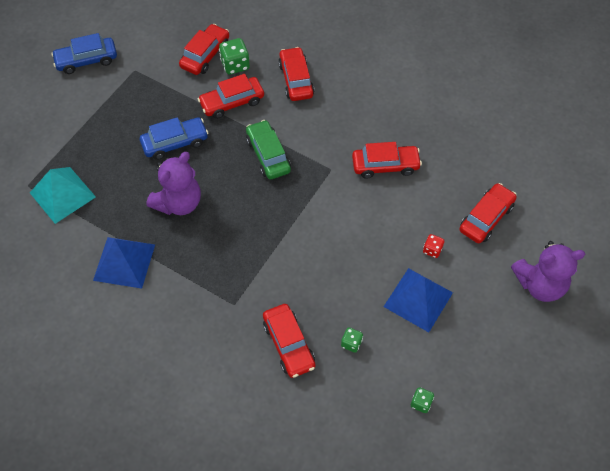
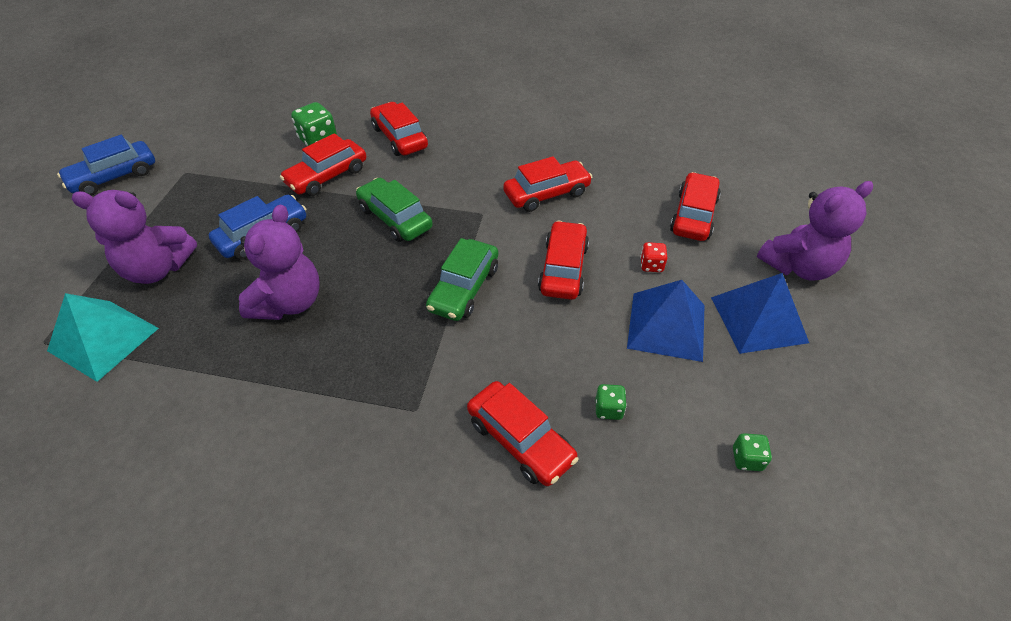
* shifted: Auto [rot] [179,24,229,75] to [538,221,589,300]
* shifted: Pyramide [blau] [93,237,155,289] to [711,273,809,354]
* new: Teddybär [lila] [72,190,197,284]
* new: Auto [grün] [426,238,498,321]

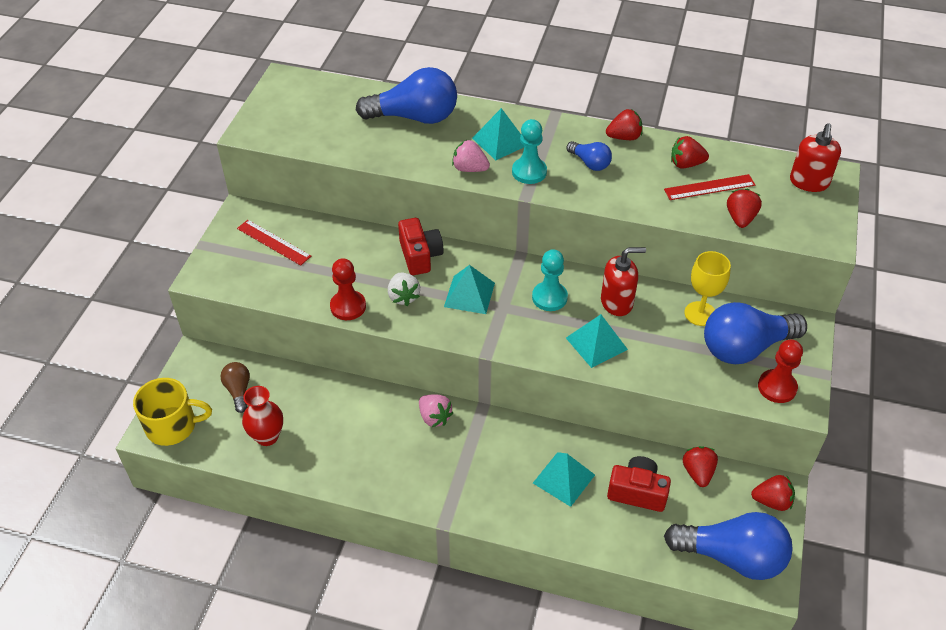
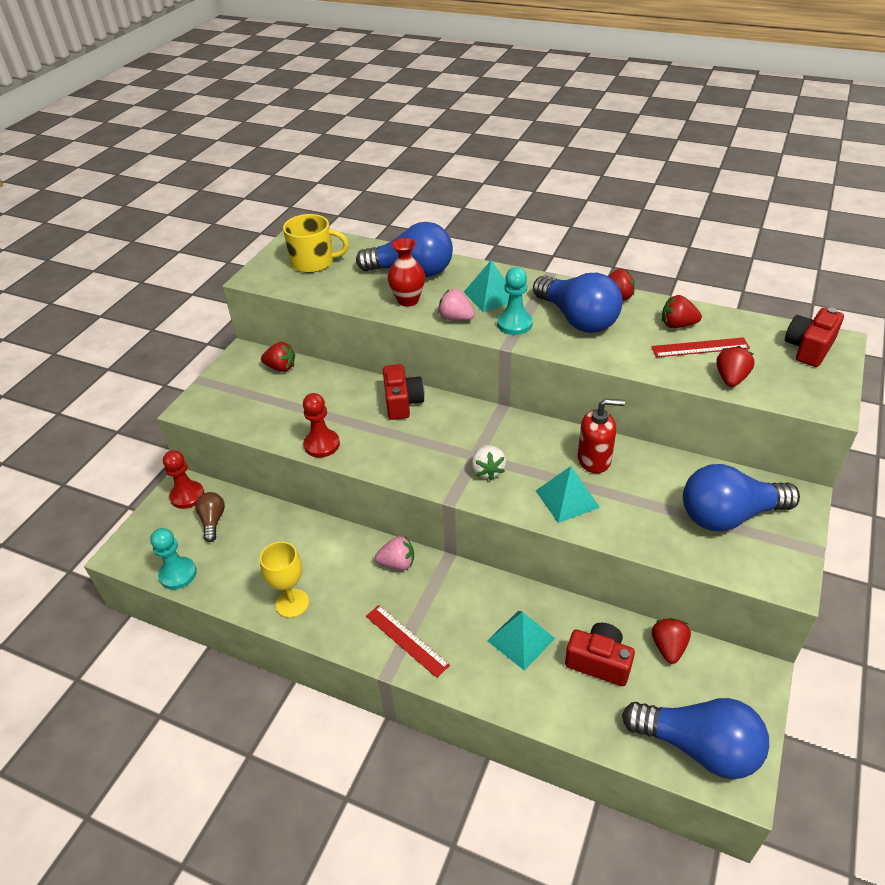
* swapped: Seifenspender [rot] [790,123,841,192] to Kamera [rot] [785,307,844,367]
* scaled: Glühbirne [blau] [567,141,612,171] = [533,273,623,333] x2.01
* shifted: Lineal [rot] [237,220,311,266] to [366,605,450,678]
* shifted: Bauer [türkis] [532,249,568,311] to [150,528,197,590]
* shifted: Kelch [gelb] [684,251,731,326] to [260,542,309,618]
* gone: Pyramide [türkis] [444,265,495,314]
* shifted: Erdbeere [weiß] [388,273,420,306] to [472,445,506,480]
* shifted: Bauer [rot] [758,339,803,403] to [163,450,204,509]
* shifted: Tasse [gelb] [133,378,212,446] to [283,214,349,273]
* shifted: Vase [rot] [242,386,283,446] to [388,238,425,307]
* rotated: Erdbeere [rosa] [419,394,454,427] = [375,536,414,570] 60 degrees counterclockwise
* shifted: Erdbeere [rot] [751,475,795,511] to [261,342,295,372]

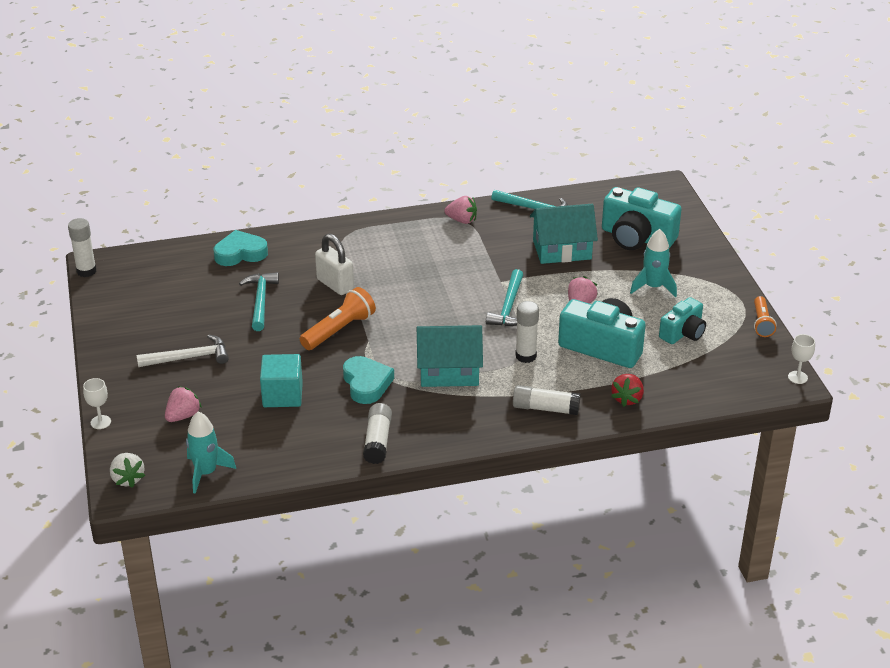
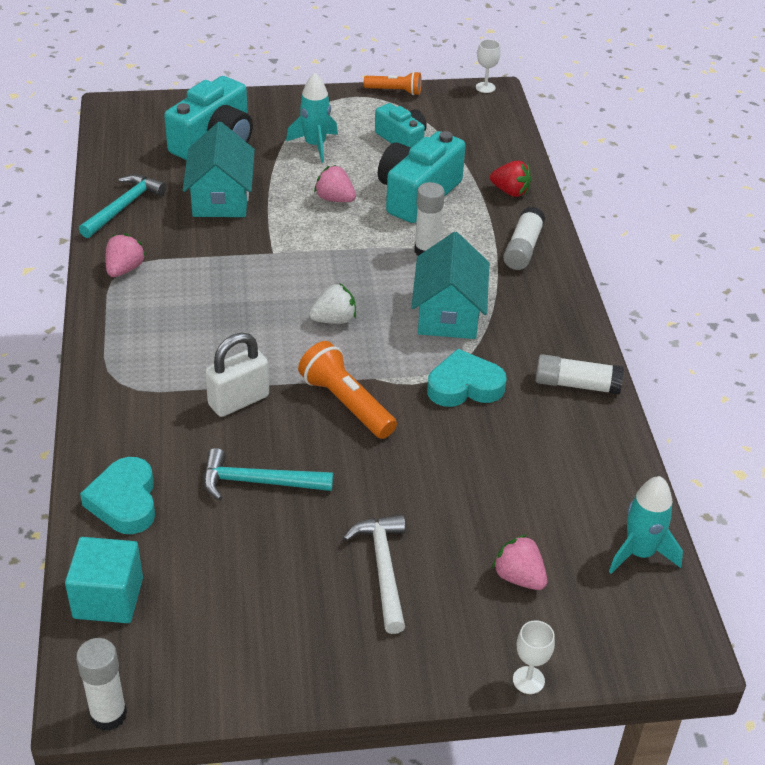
* gone: Hammer [türkis] [486,269,523,326]
* shifted: Kubus [türkis] [260,354,303,407] to [65,537,143,623]
* shifted: Erdbeere [weiß] [110,453,145,488] to [309,283,356,324]

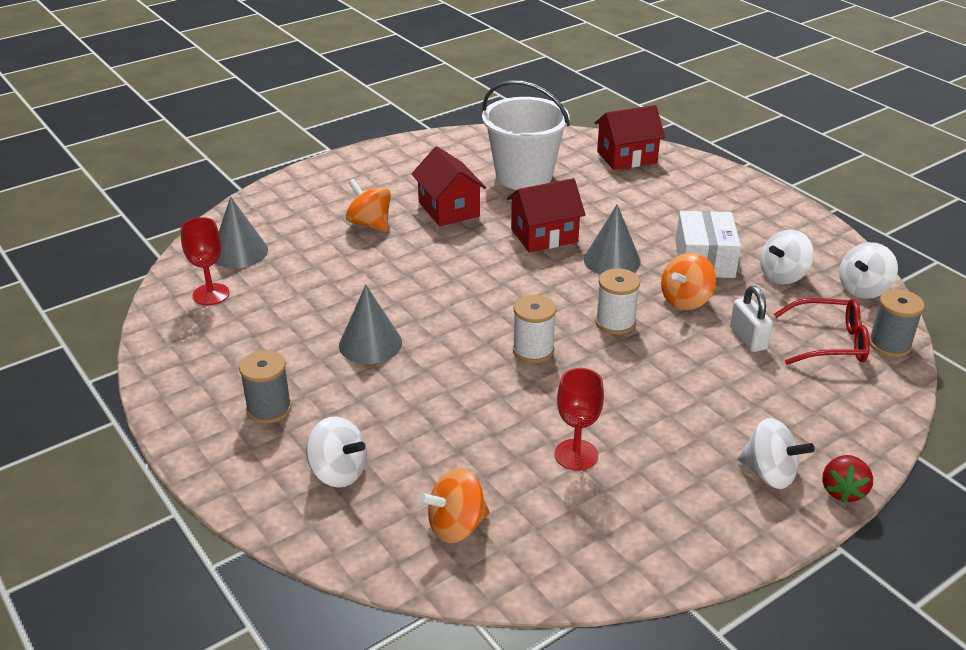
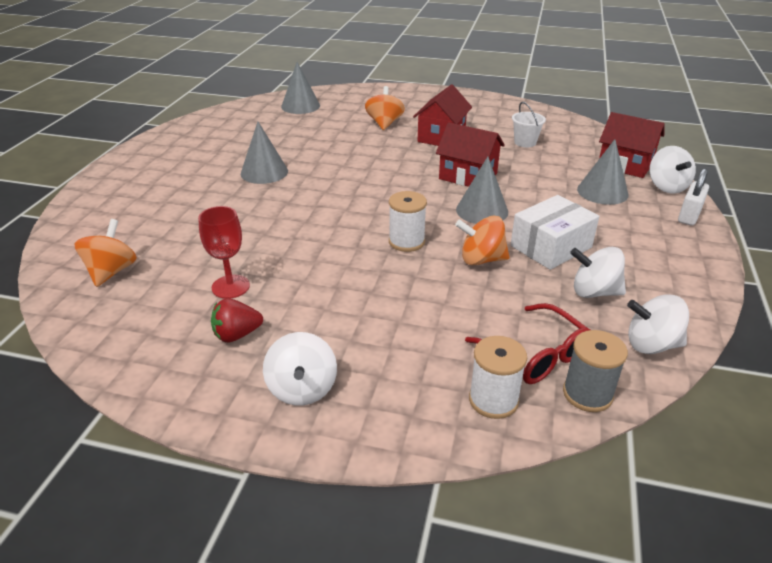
* scaled: Eimer [weiß] [482,80,570,190] = [512,102,546,147] x0.45
* gone: Kelch [rot] [180,217,230,305]
* shifted: Vorhängeschloss [weiß] [730,286,773,352] to [678,168,709,226]
* shifted: Garnrolle [weiß] [513,295,556,363] to [469,336,527,419]
* gone: Garnrolle [grau] [239,350,292,424]
* shifted: Kreisel [weiß] [306,416,367,488] to [649,146,696,194]
* shifted: Erdbeere [rot] [822,455,873,503] to [211,298,263,343]
* rotated: Kreisel [orange] [419,468,490,543] = [75,219,137,287] 75 degrees clockwise
* new: Kegel [grau] [577,139,629,205]

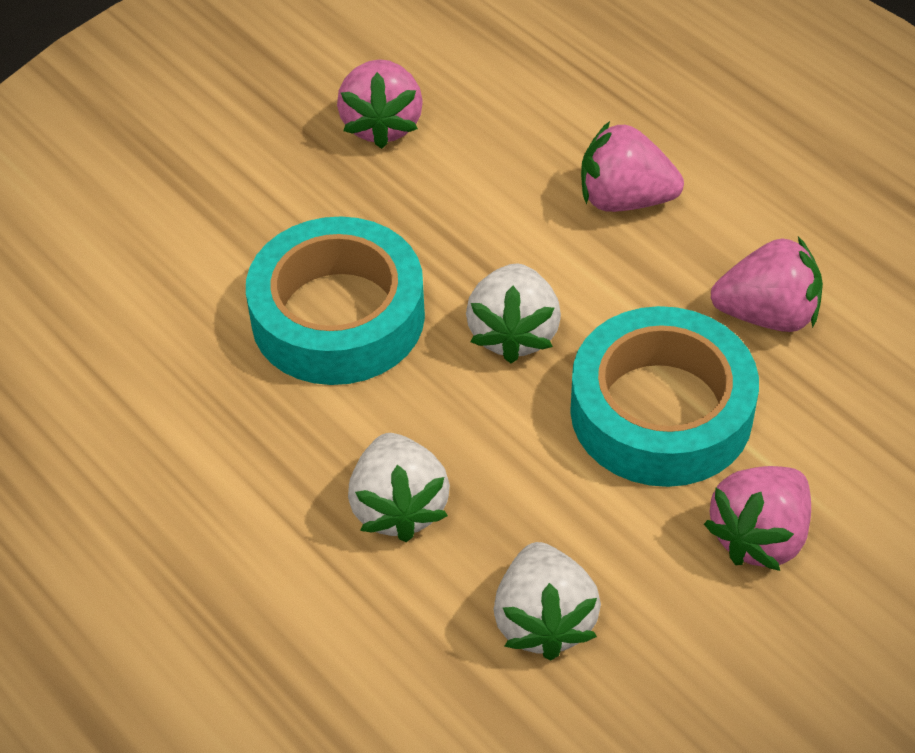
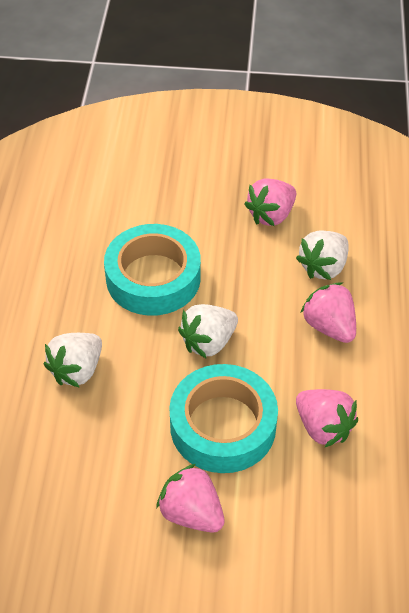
* rotated: Erdbeere [rosa] [704,466,811,571] = [156,464,225,533] 45 degrees clockwise
* shifted: Erdbeere [weiß] [494,542,601,660] to [296,231,349,280]

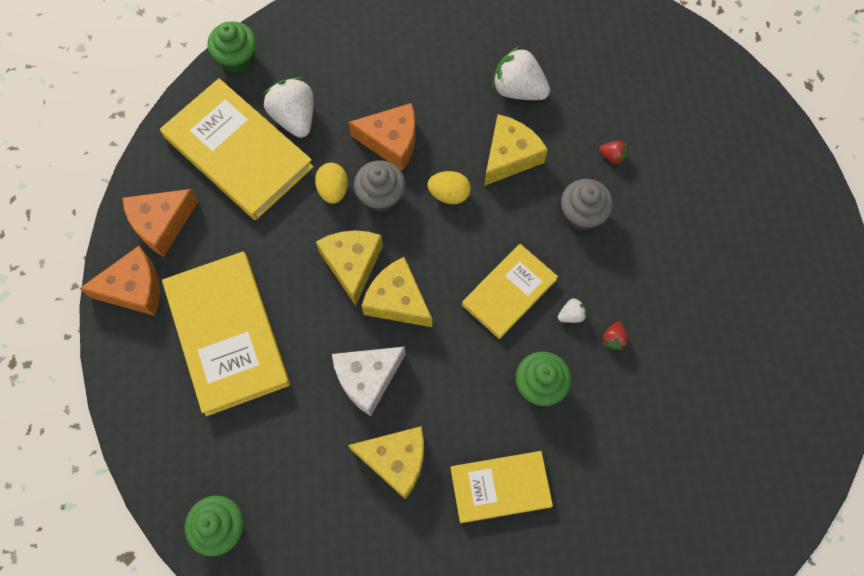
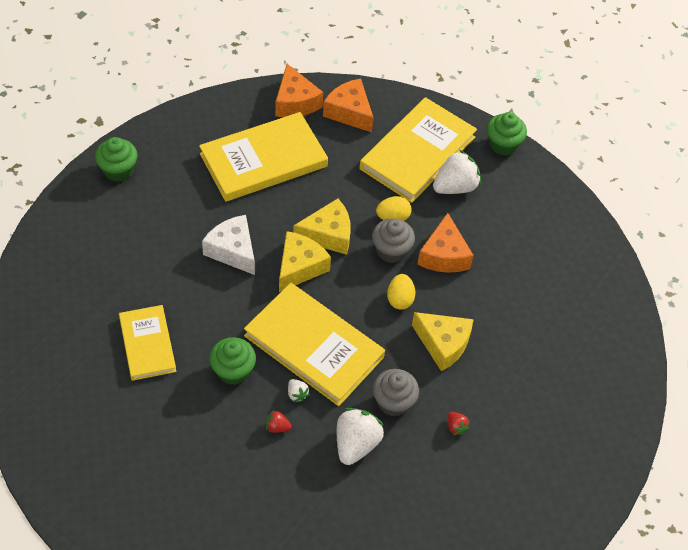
* shifted: Erdbeere [weiß] [492,46,550,100] to [337,408,384,465]
* rotated: Erdbeere [rot] [599,141,627,165] = [448,412,470,435] 45 degrees counterclockwise
* scaled: Buch [gelb] [462,244,558,339] = [244,283,385,406] x1.65
* gone: Käse [gelb] [348,426,424,499]

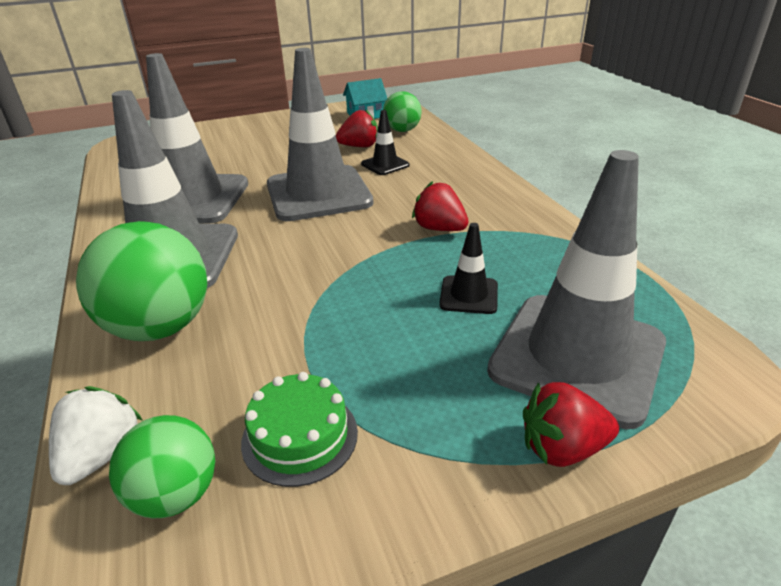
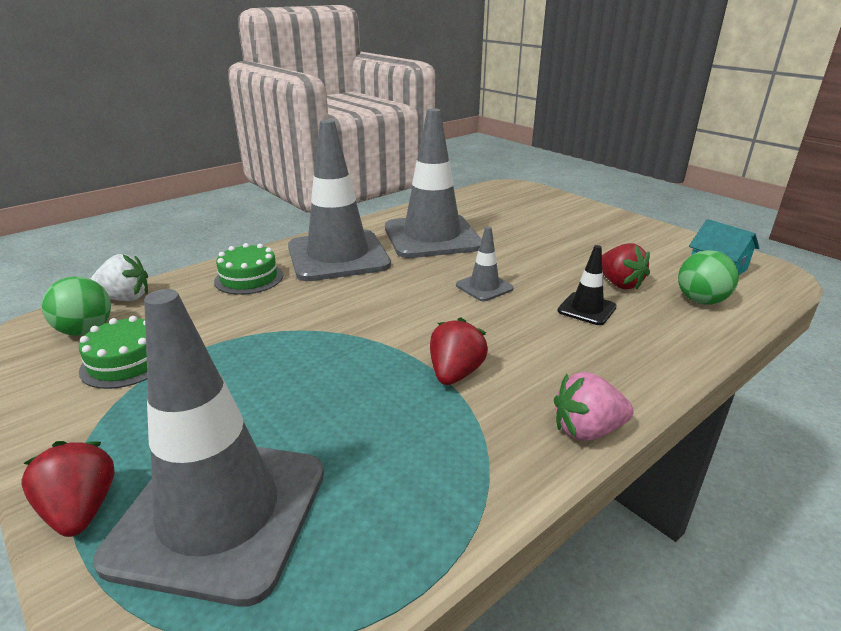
* scaled: Leitkegel [grau] [267,48,374,221] = [456,226,514,301] x0.44
* swapped: Ball [grün] [76,221,207,341] to Kuchen [grün] [214,243,283,295]
* gone: Leitkegel [schwarz] [439,223,498,314]
* new: Erdbeere [rosa] [554,372,634,441]

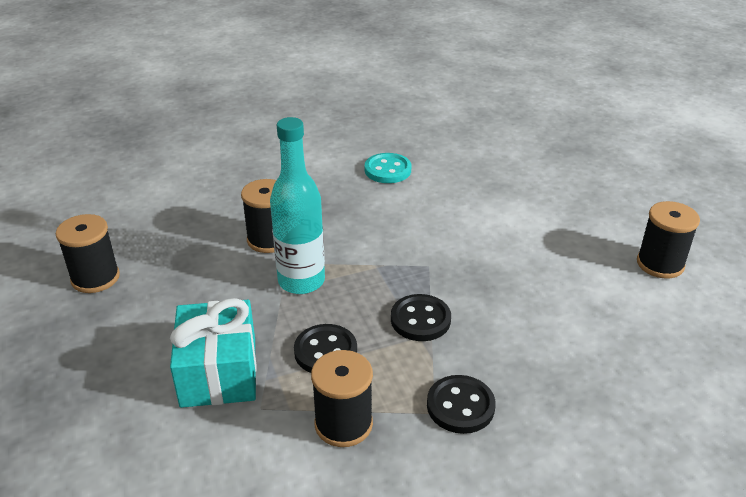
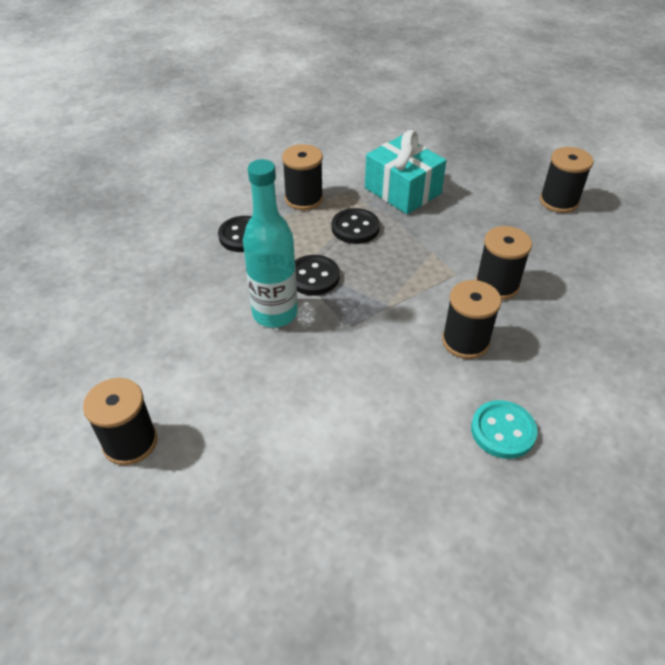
* shifted: Flasche [türkis] [270,117,325,294] to [243,159,297,328]
* new: Garnrolle [schwarz] [442,280,501,359]

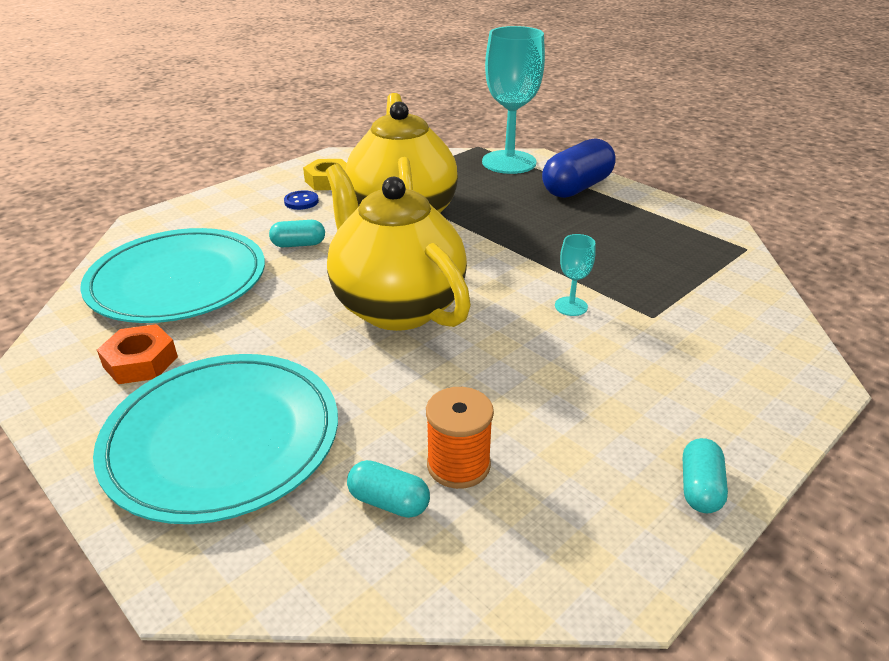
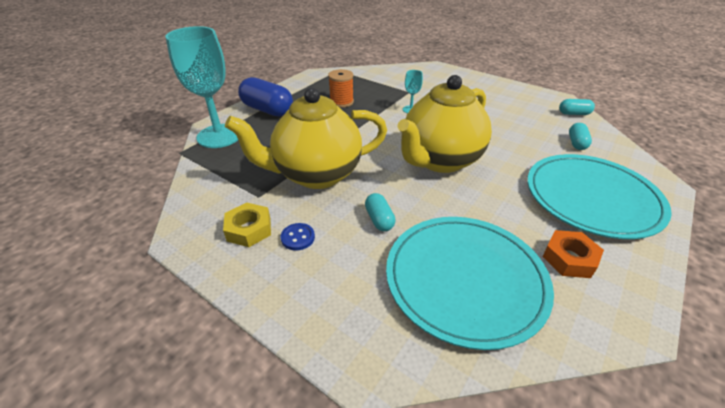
* shifted: Garnrolle [orange] [426,387,494,489] to [328,69,354,108]
* shifted: Kapsel [türkis] [683,438,728,513] to [559,99,595,115]

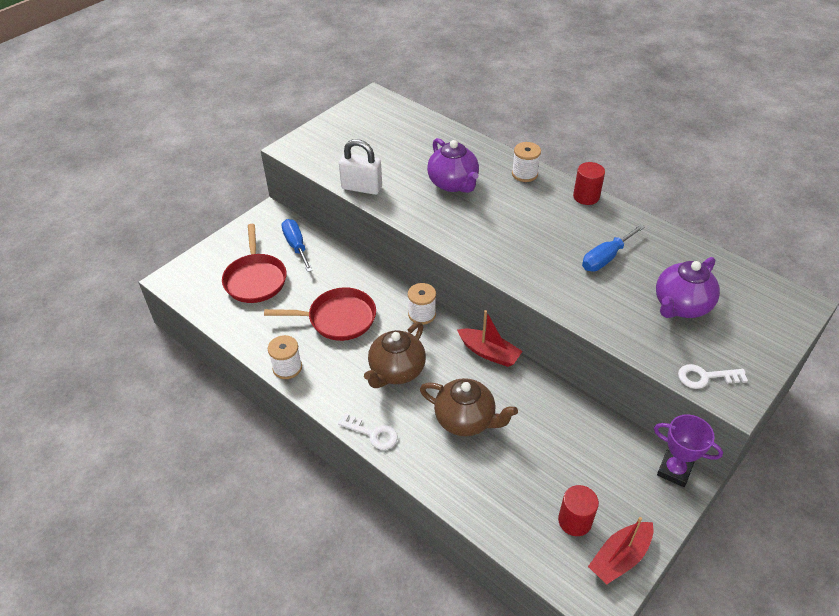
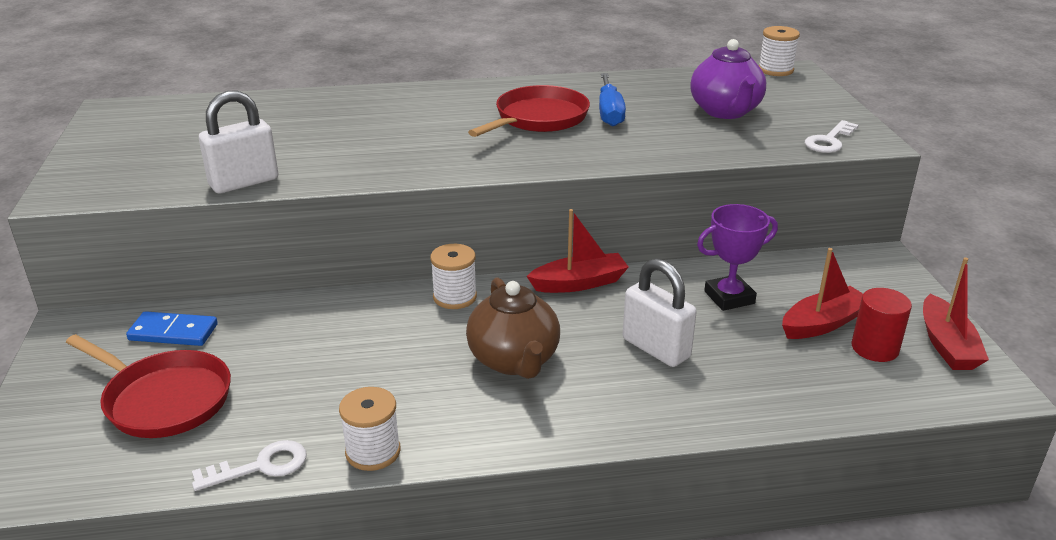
* gone: Teekanne [lila] [427,138,479,193]
* shifted: Garnrolle [weiß] [512,142,541,182] to [759,26,800,76]
* gone: Vollzylinder [rot] [573,162,605,205]
* swapped: Schraubenzieher [blau] [282,219,313,272] to Dominostein [blau] [126,311,218,346]
* shifted: Pfanne [rot] [264,287,376,341] to [468,85,590,137]
* swapped: Teekanne [braun] [420,378,518,436] to Vorhängeschloss [weiß] [623,258,697,367]
* shifted: Schlüssel [weiß] [338,413,398,450] to [192,440,307,491]
* shifted: Pokal [lila] [654,414,723,487] to [697,204,778,311]
* new: Boot [rot] [782,248,863,339]

